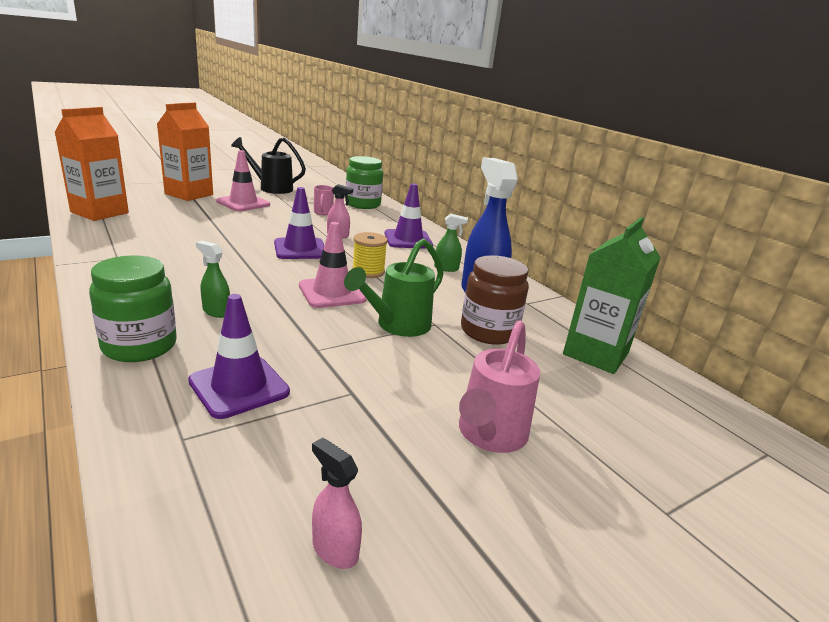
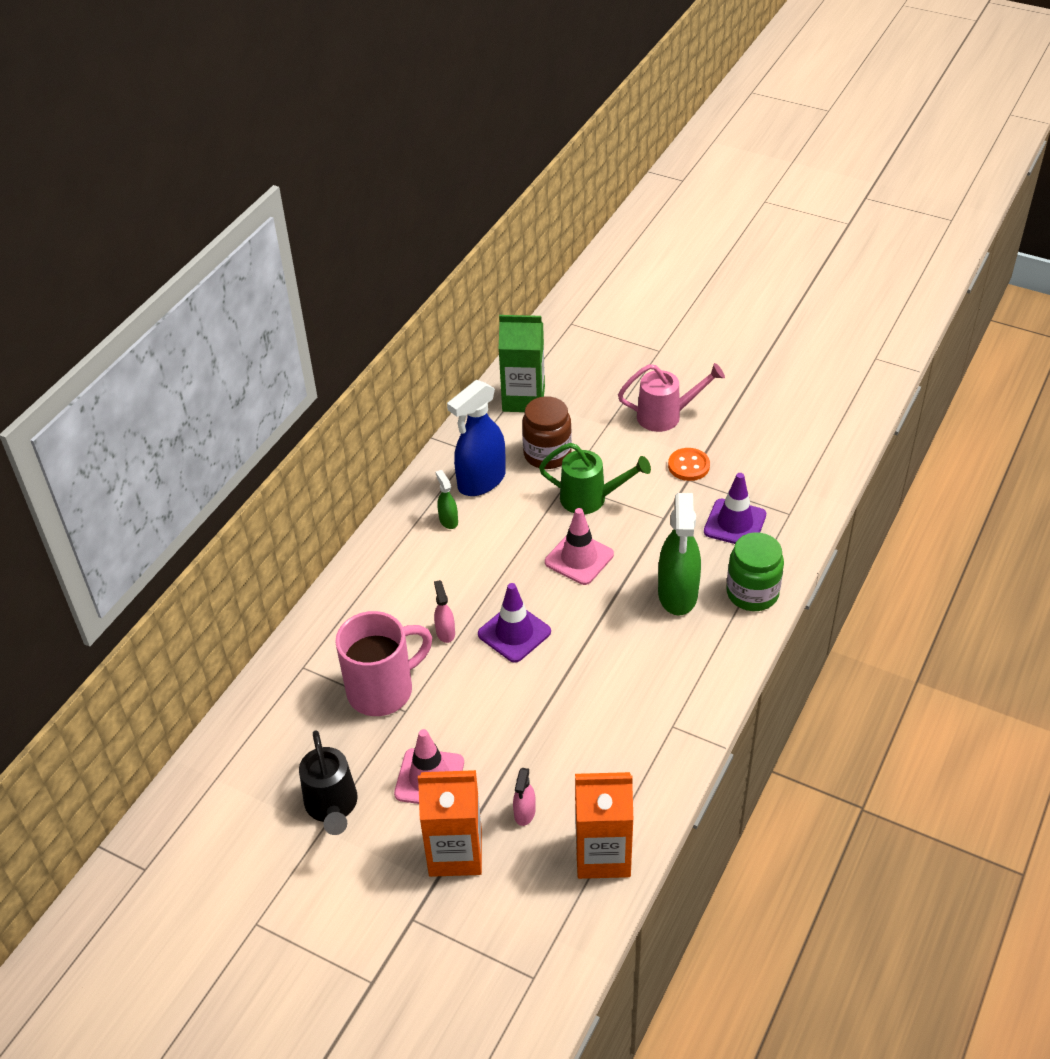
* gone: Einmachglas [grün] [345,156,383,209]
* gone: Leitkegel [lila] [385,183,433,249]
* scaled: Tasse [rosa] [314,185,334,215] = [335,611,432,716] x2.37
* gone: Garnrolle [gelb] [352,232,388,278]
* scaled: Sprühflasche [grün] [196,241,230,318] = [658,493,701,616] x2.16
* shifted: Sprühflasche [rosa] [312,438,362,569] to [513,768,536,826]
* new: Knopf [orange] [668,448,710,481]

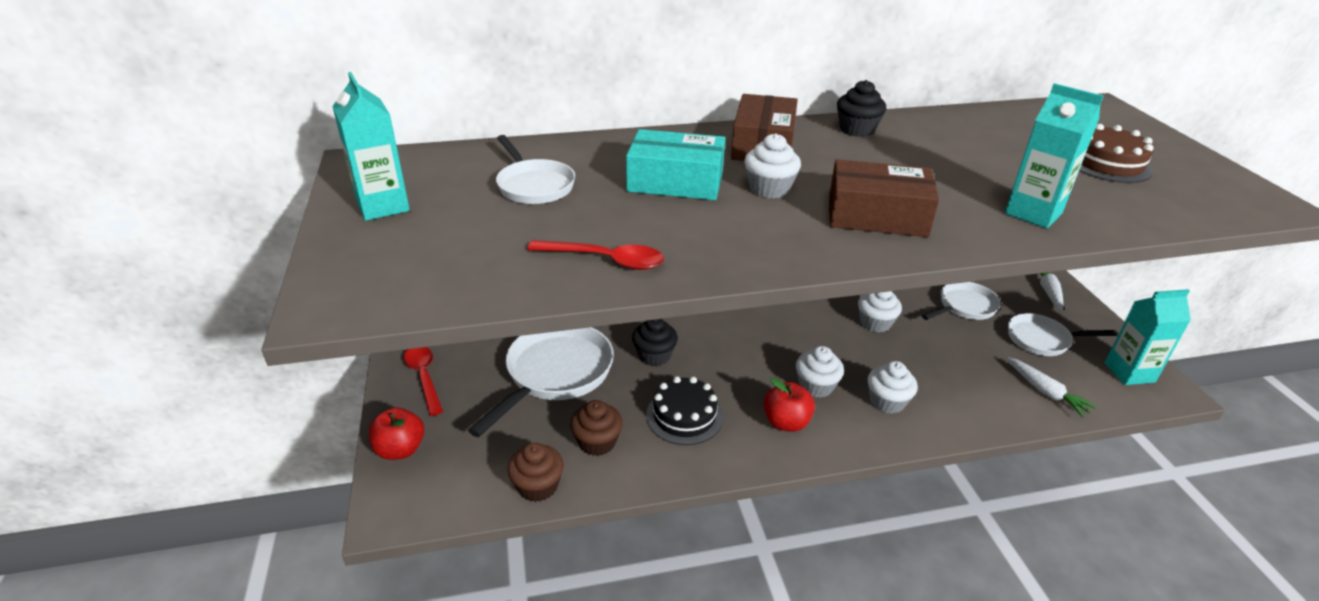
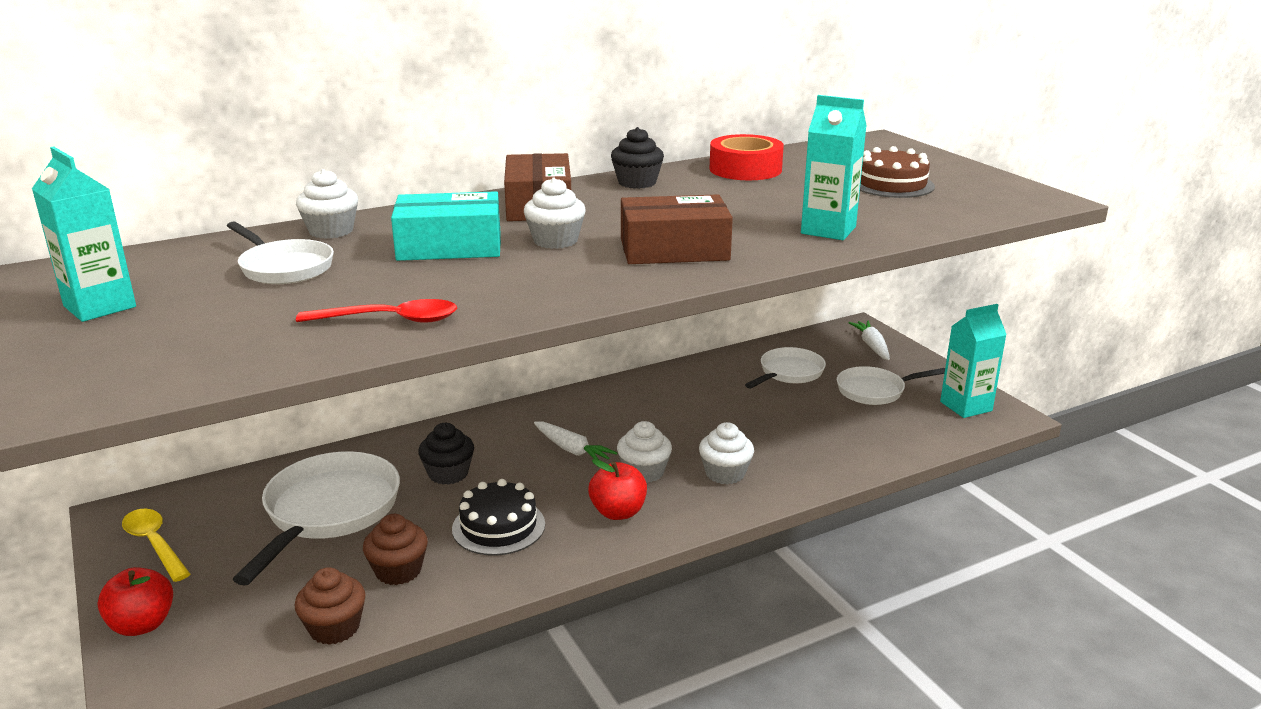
* shifted: Muffin [weiß] [858,291,902,333] to [296,169,358,239]
* repainted: Löffel [rot] [404,347,443,416] to Löffel [gelb] [122,509,190,582]
* shifted: Karotte [weiß] [1007,357,1097,417] to [534,422,618,460]
* new: Klebeband [rot] [709,134,784,180]

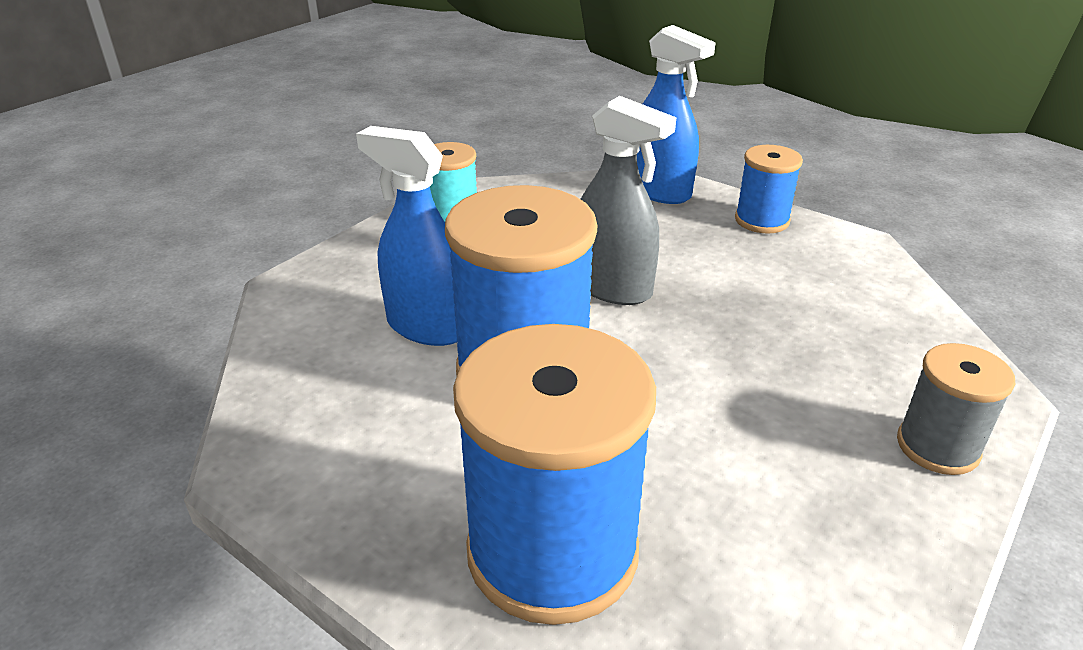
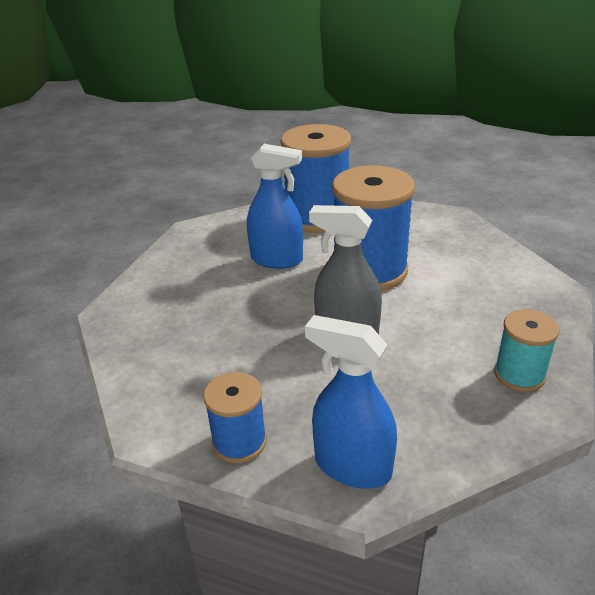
* shifted: Sprühflasche [blau] [356,126,457,346] to [247,144,303,269]
* gone: Garnrolle [grau] [897,343,1015,475]

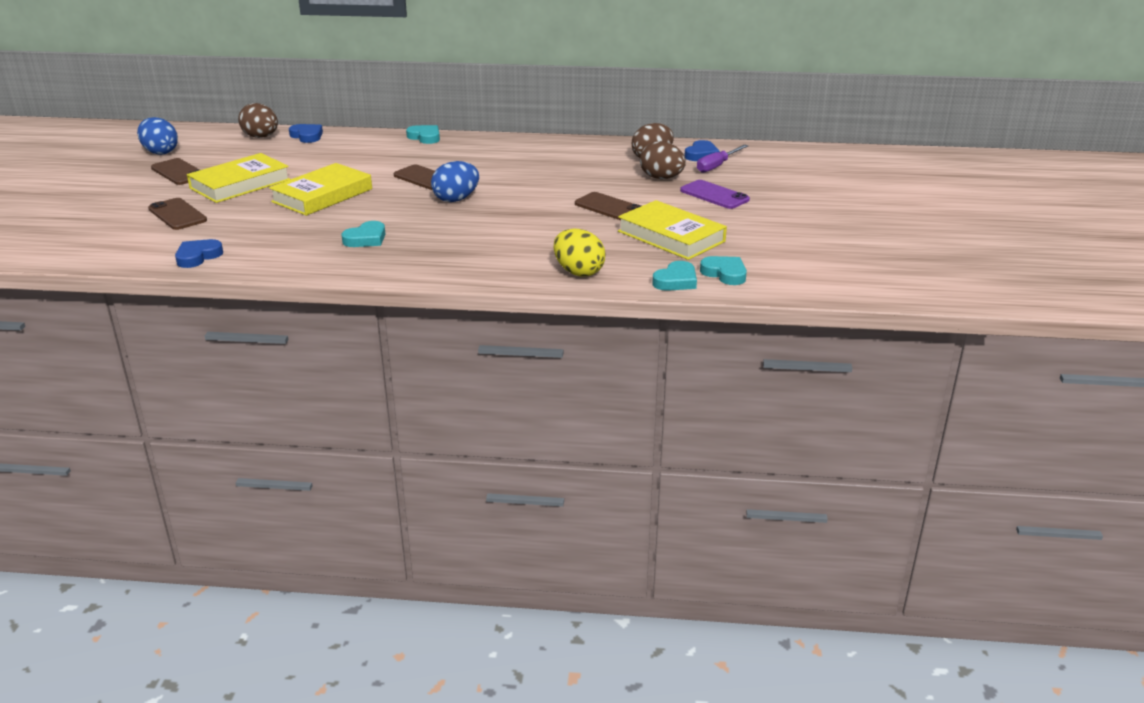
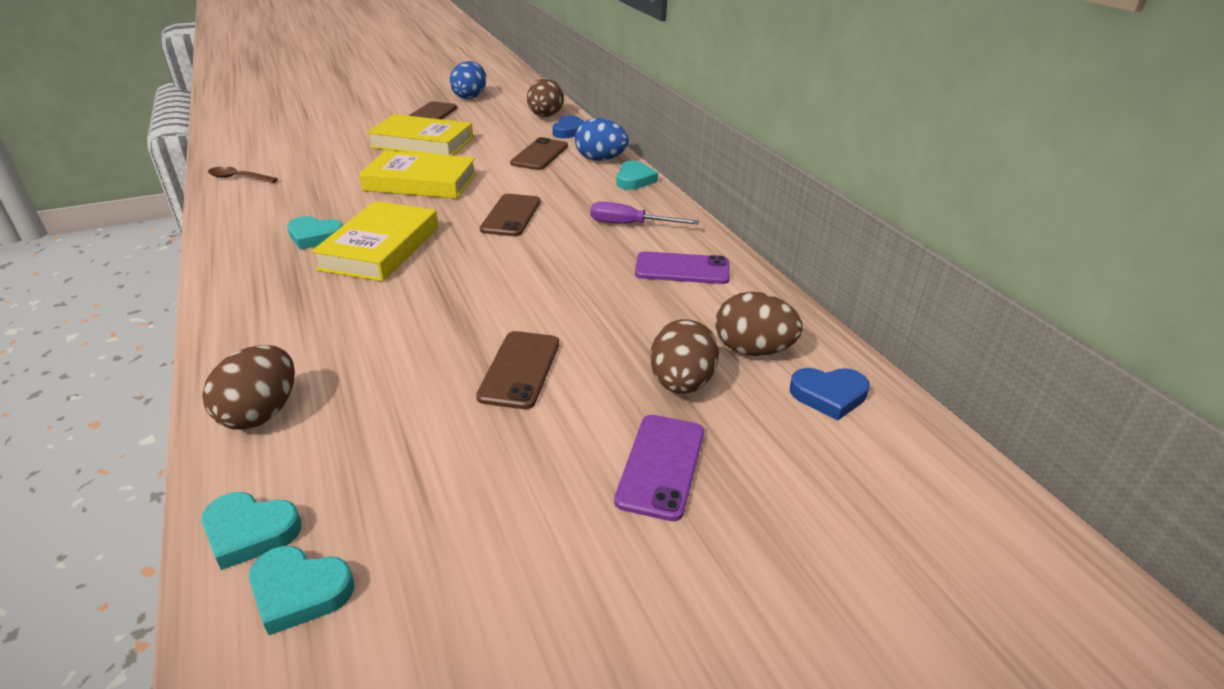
* shifted: Schraubenzieher [lila] [697,144,748,173] to [590,202,699,224]
* shifted: Ei [blau] [431,161,479,202] to [575,118,629,161]
* shifted: Handy [braun] [148,198,207,230] to [510,137,568,170]
* shifted: Buch [gelb] [618,200,727,260] to [311,201,438,282]
* repainted: Ei [gelb] [554,228,606,277] to Ei [braun] [202,345,295,430]
* swapped: Herz [blau] [175,239,223,268] to Löffel [braun] [208,166,278,183]
* rotated: Herz [türkis] [700,256,747,285] = [249,546,354,635] 90 degrees clockwise
* new: Handy [lila] [635,251,730,284]

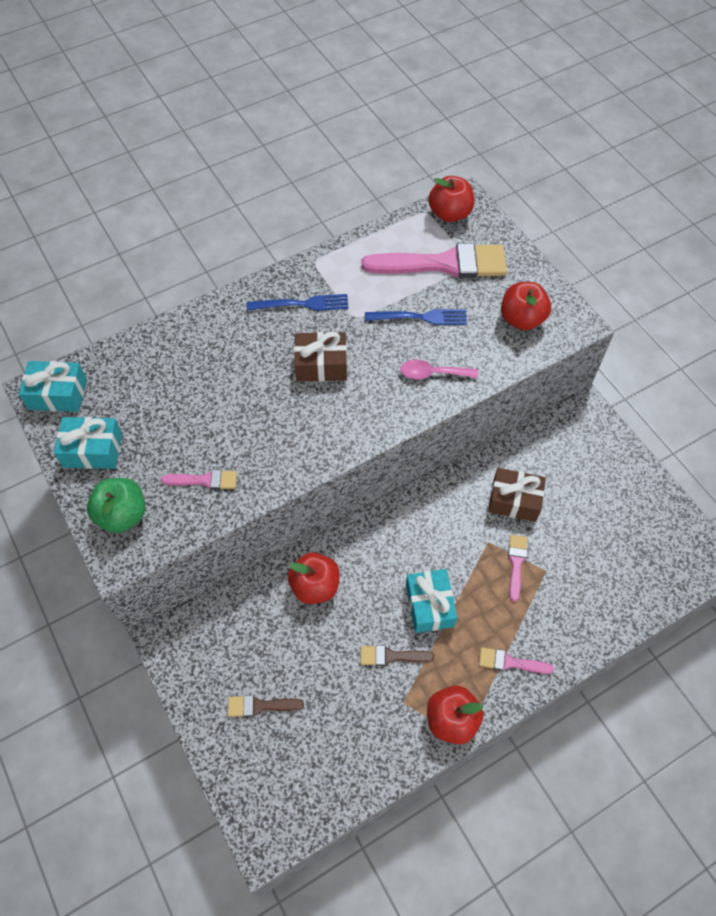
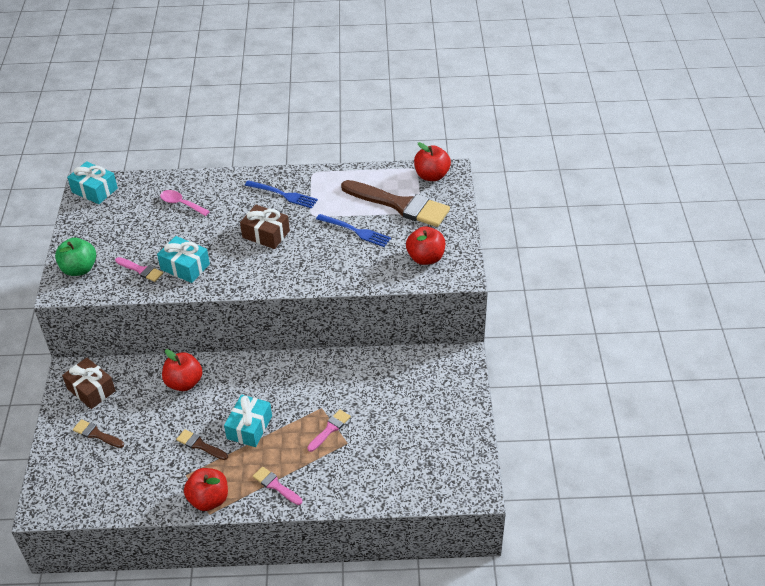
* repainted: Pinsel [rosa] [362,243,507,278] to Pinsel [braun] [341,180,450,227]
* shifted: Löffel [rosa] [400,359,478,379] to [160,190,210,216]
* shifted: Geschenk [türkis] [54,417,122,469] to [157,236,210,283]
* shifted: Geschenk [braun] [488,468,546,522] to [62,358,116,409]

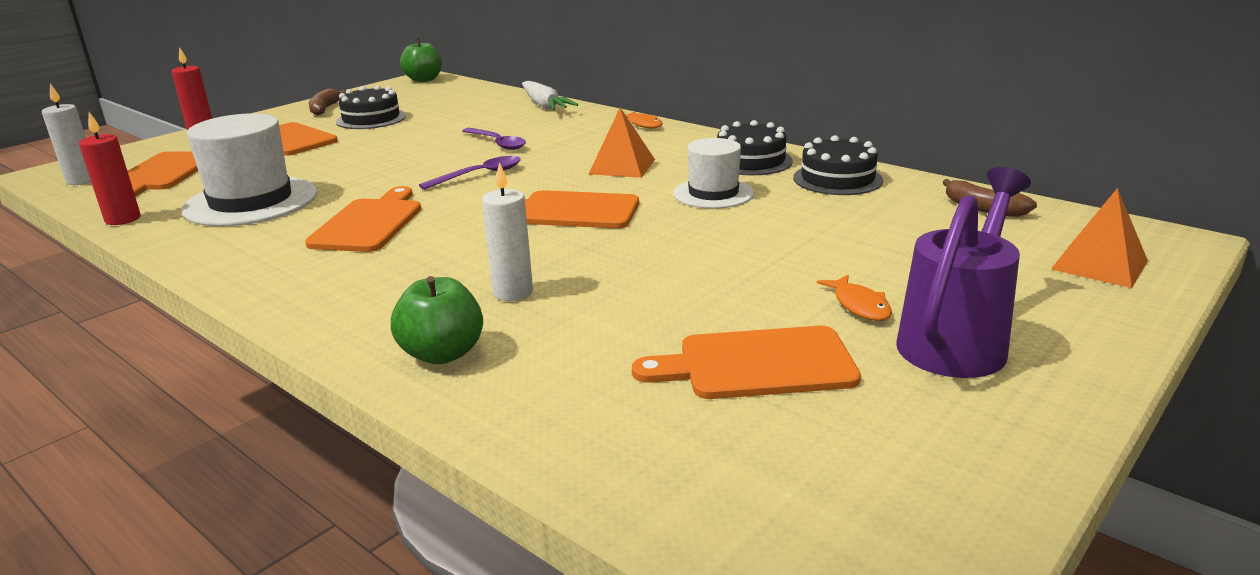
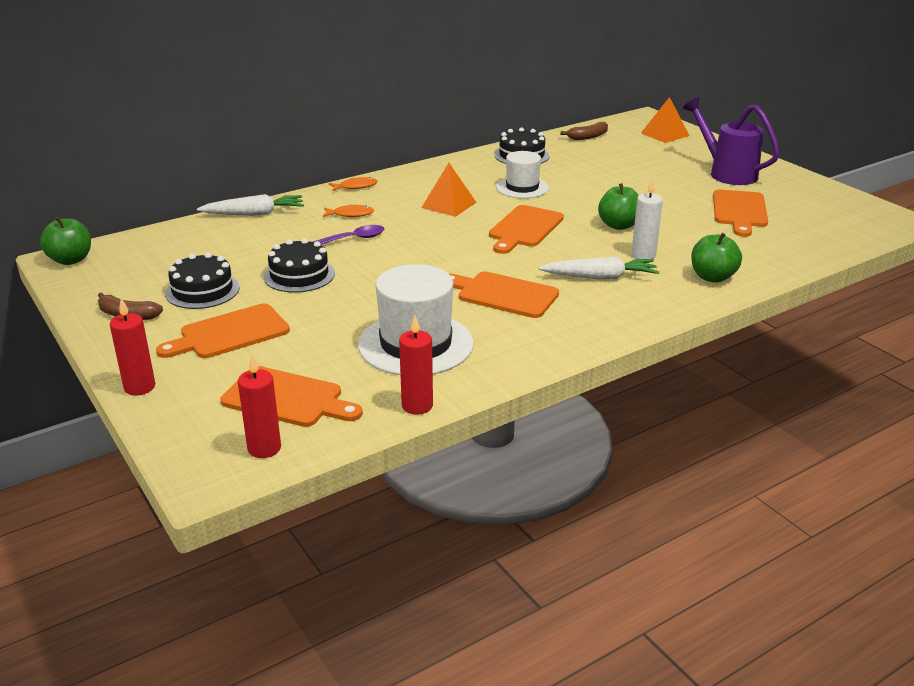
* repainted: Kerze [weiß] [42,83,91,185] to Kerze [rot] [238,355,281,458]
* shifted: Kuchen [schwarz] [717,120,793,175] to [264,238,335,293]
* gone: Löffel [lila] [419,156,521,190]
* shifted: Fisch [orange] [817,275,892,321] to [323,205,374,217]
* new: Apfel [grün] [598,183,639,230]
* new: Karotte [weiß] [539,256,659,279]

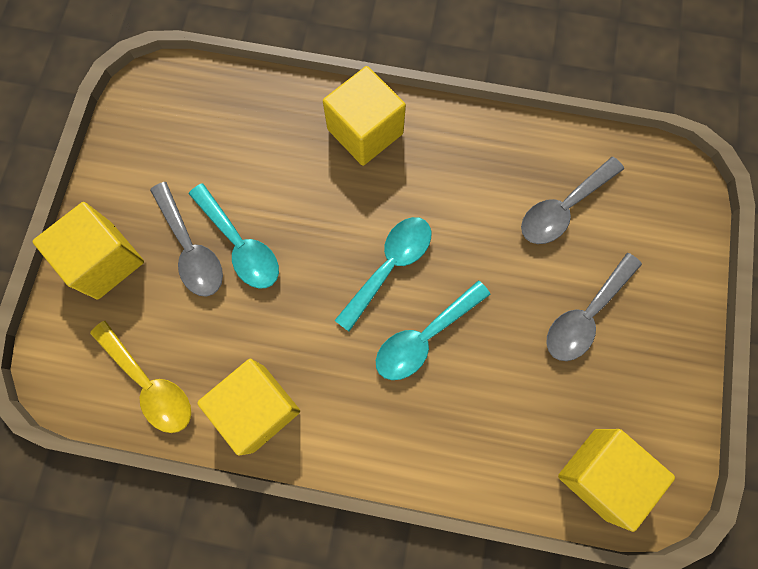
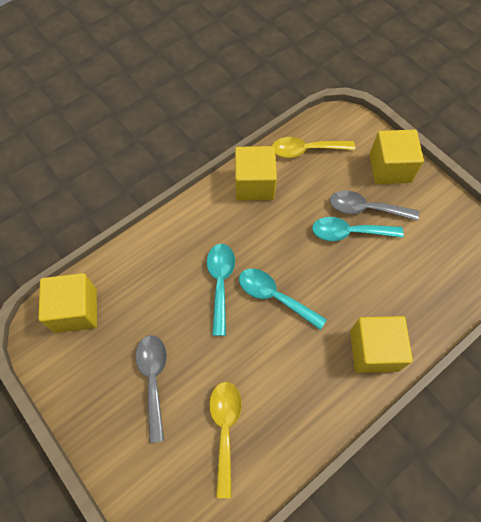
* repainted: Löffel [grau] [521,157,624,244] to Löffel [gelb] [209,382,242,498]
* rotated: Löffel [türkis] [334,217,431,331] = [239,268,327,330] 135 degrees clockwise

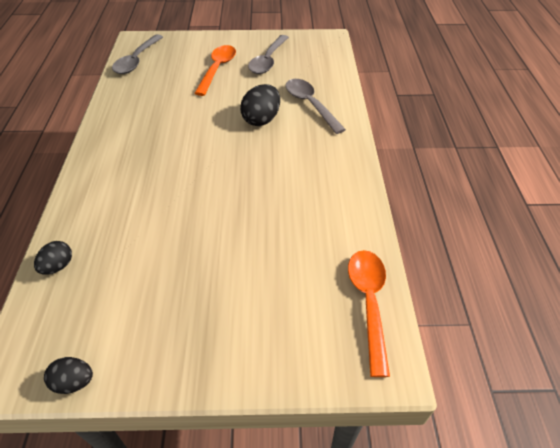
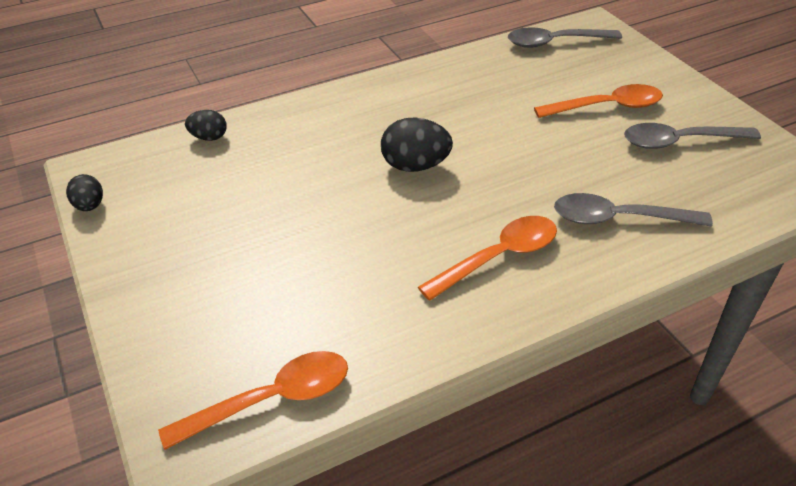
* rotated: Löffel [grau] [286,79,346,134] = [554,193,713,226] 120 degrees counterclockwise
* shifted: Ei [schwarz] [240,84,280,126] to [381,117,453,172]
* new: Löffel [orange] [418,216,557,301]

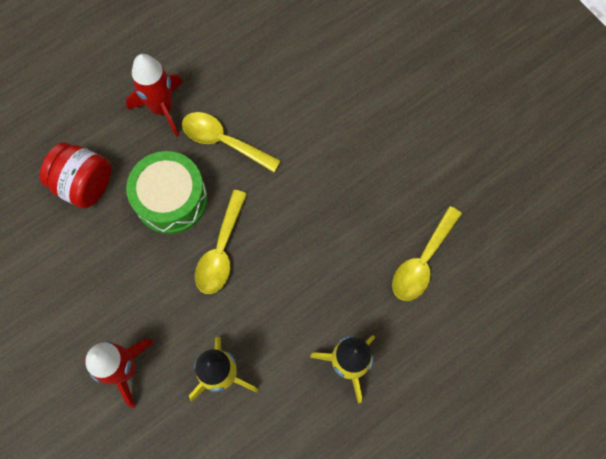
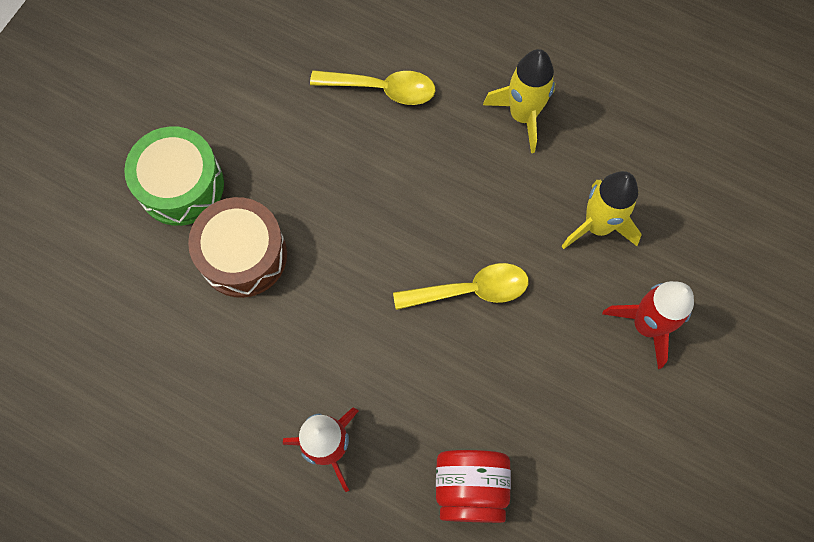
* gone: Löffel [gelb] [182,112,281,172]
* shifted: Trommel [grün] [126,151,207,234] to [124,126,224,226]
* new: Trommel [braun] [188,197,287,298]

